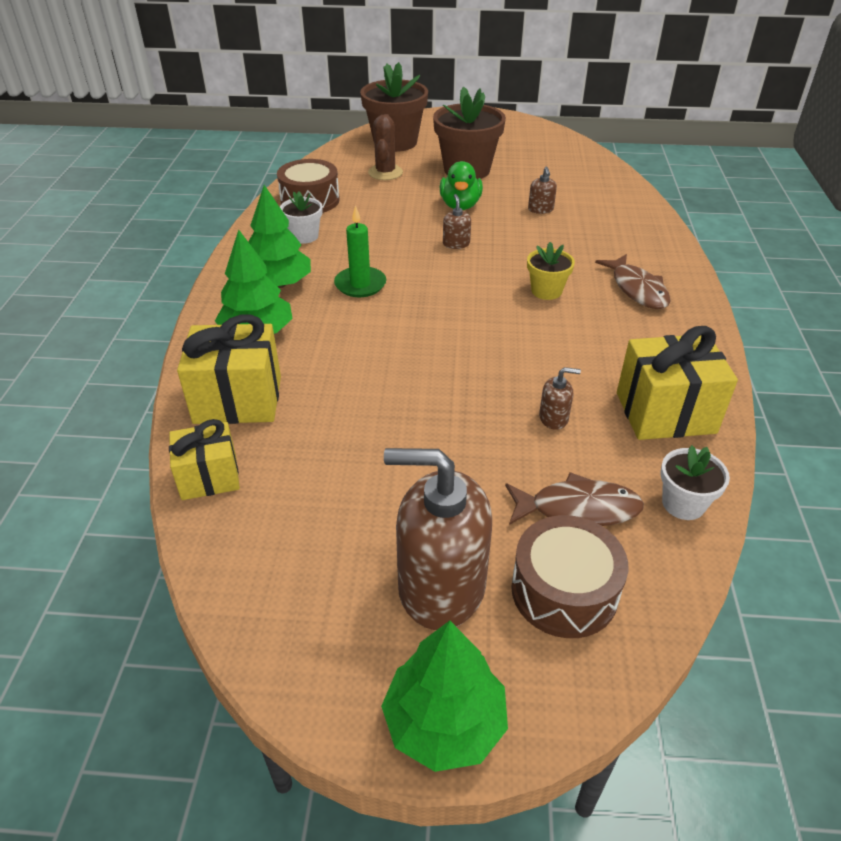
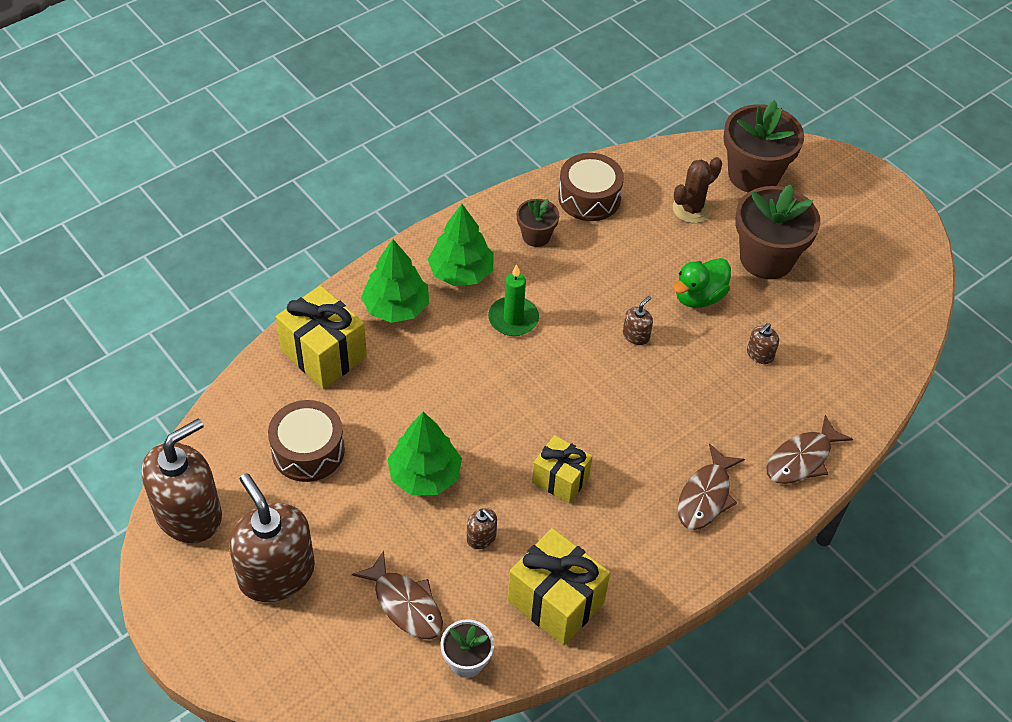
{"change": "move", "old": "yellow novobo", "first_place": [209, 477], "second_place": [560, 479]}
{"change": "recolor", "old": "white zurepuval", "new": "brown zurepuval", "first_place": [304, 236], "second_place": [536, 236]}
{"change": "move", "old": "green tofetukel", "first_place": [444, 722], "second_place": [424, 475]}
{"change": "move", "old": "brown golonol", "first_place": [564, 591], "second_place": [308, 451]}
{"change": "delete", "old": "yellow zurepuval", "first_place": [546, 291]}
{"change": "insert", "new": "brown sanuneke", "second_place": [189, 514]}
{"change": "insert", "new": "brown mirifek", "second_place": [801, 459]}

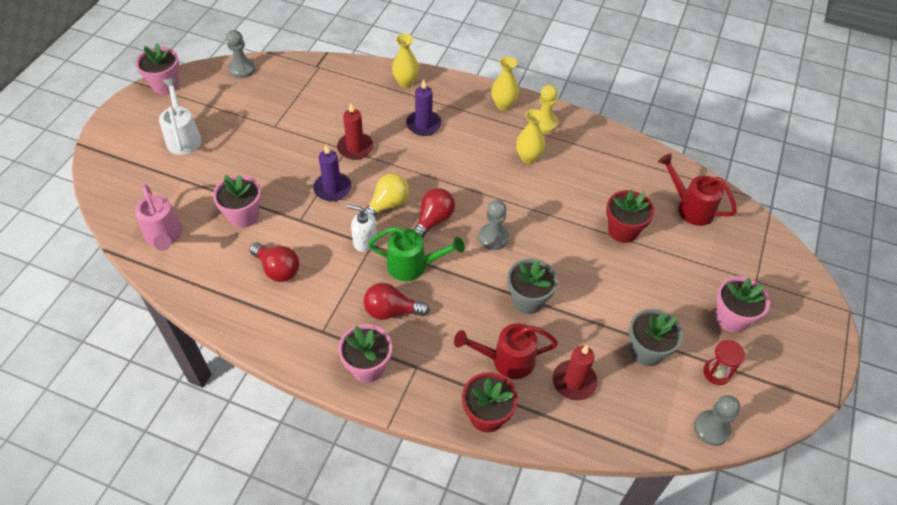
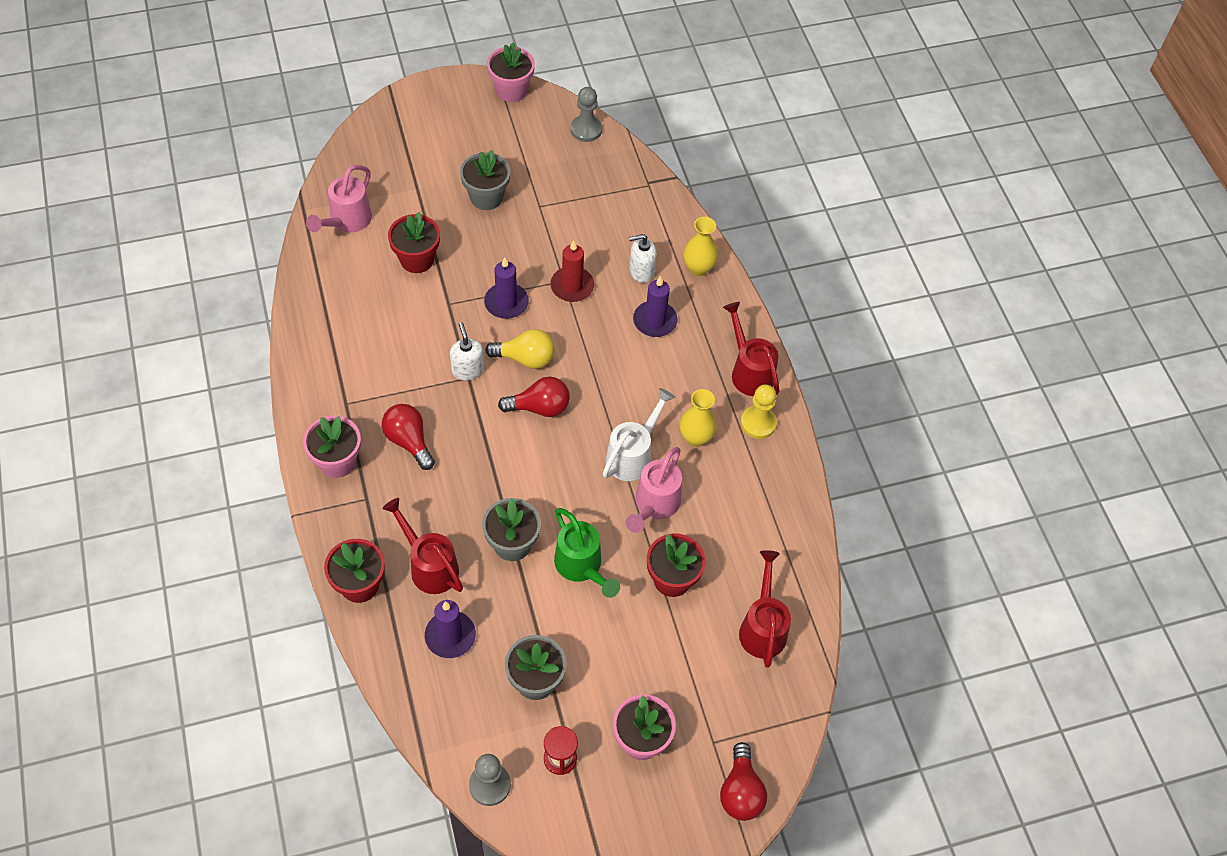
{"change": "move", "old": "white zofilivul", "first_place": [183, 137], "second_place": [633, 455]}
{"change": "recolor", "old": "pink zurepuval", "new": "red zurepuval", "first_place": [243, 215], "second_place": [417, 259]}
{"change": "move", "old": "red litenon", "first_place": [277, 269], "second_place": [740, 791]}
{"change": "move", "old": "green zofilivul", "first_place": [413, 266], "second_place": [581, 566]}
{"change": "delete", "old": "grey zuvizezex", "first_place": [493, 237]}
{"change": "replace", "old": "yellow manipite", "new": "red zofilivul", "first_place": [503, 105], "second_place": [749, 371]}
{"change": "recolor", "old": "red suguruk", "new": "purple suguruk", "first_place": [574, 381], "second_place": [450, 636]}
{"change": "insert", "new": "grey zurepuval", "second_place": [486, 197]}
{"change": "insert", "new": "pink zofilivul", "second_place": [654, 505]}
{"change": "insert", "new": "white sanuneke", "second_place": [641, 271]}

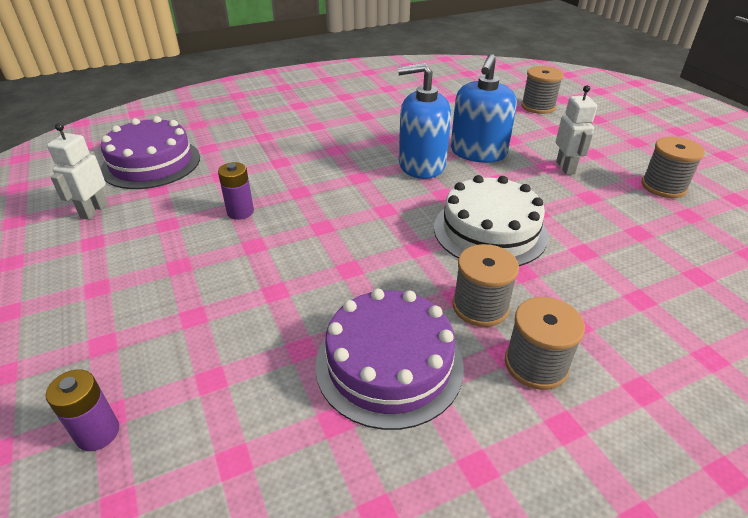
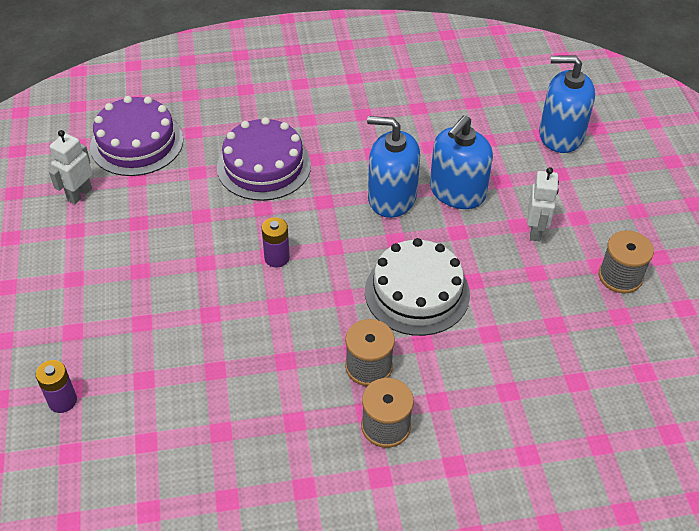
{"change": "move", "old": "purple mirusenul", "first_place": [240, 212], "second_place": [277, 258]}
{"change": "move", "old": "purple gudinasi", "first_place": [389, 364], "second_place": [264, 166]}
{"change": "replace", "old": "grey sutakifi", "new": "blue sanuneke", "first_place": [538, 106], "second_place": [560, 135]}

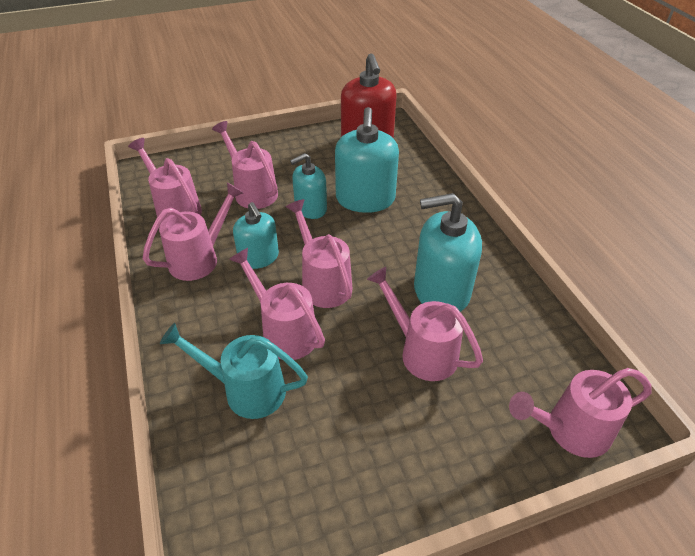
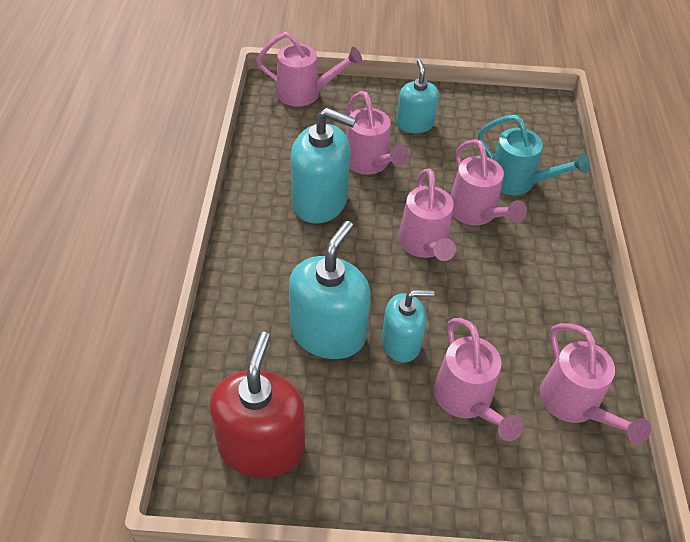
{"change": "delete", "old": "pink zofilivul", "first_place": [200, 258]}
{"change": "move", "old": "turquoise sanuneke", "first_place": [259, 257], "second_place": [414, 124]}

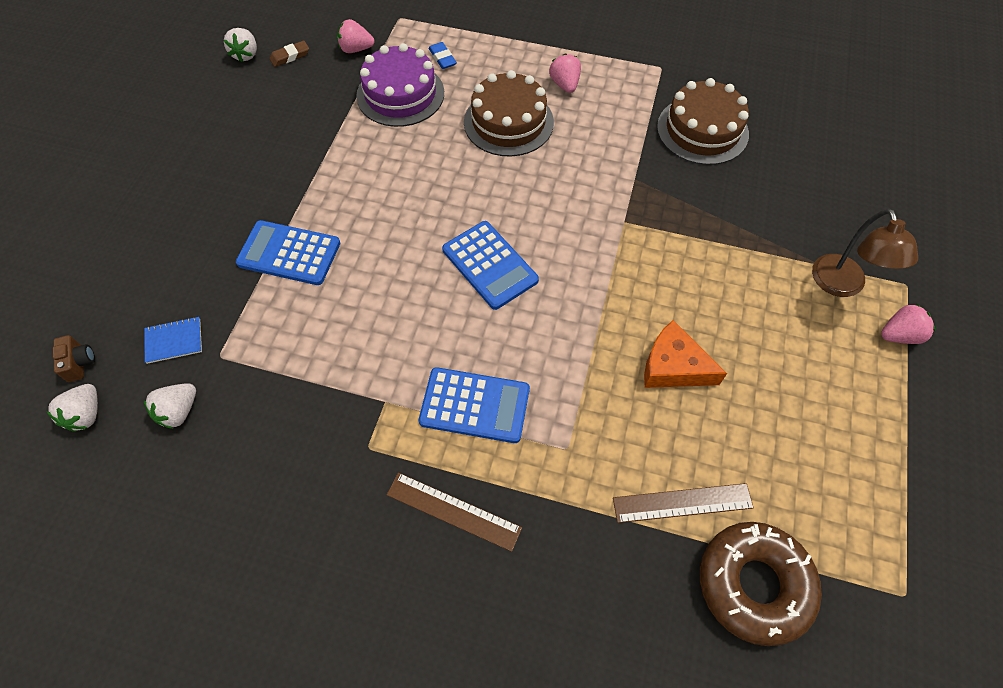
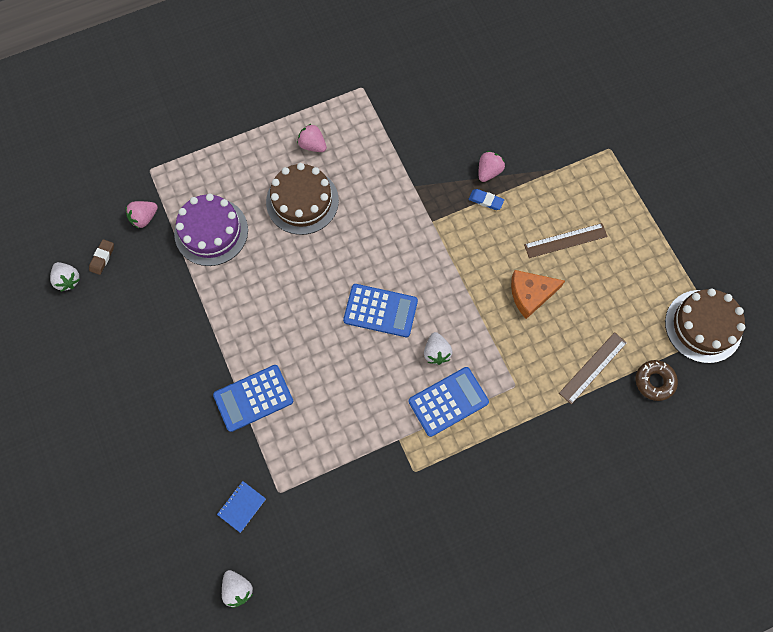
{"change": "delete", "old": "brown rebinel", "first_place": [80, 363]}
{"change": "move", "old": "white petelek", "first_place": [179, 411], "second_place": [436, 352]}
{"change": "move", "old": "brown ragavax", "first_place": [453, 511], "second_place": [565, 240]}
{"change": "move", "old": "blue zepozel", "first_place": [442, 58], "second_place": [486, 200]}
{"change": "move", "old": "brown gudinasi", "first_place": [702, 130], "second_place": [703, 326]}
{"change": "resize", "old": "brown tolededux", "first_place": [754, 584], "second_place": [654, 381], "factor": 0.59}
{"change": "delete", "old": "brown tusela", "first_place": [842, 285]}
{"change": "move", "old": "pink petelek", "first_place": [899, 335], "second_place": [488, 172]}

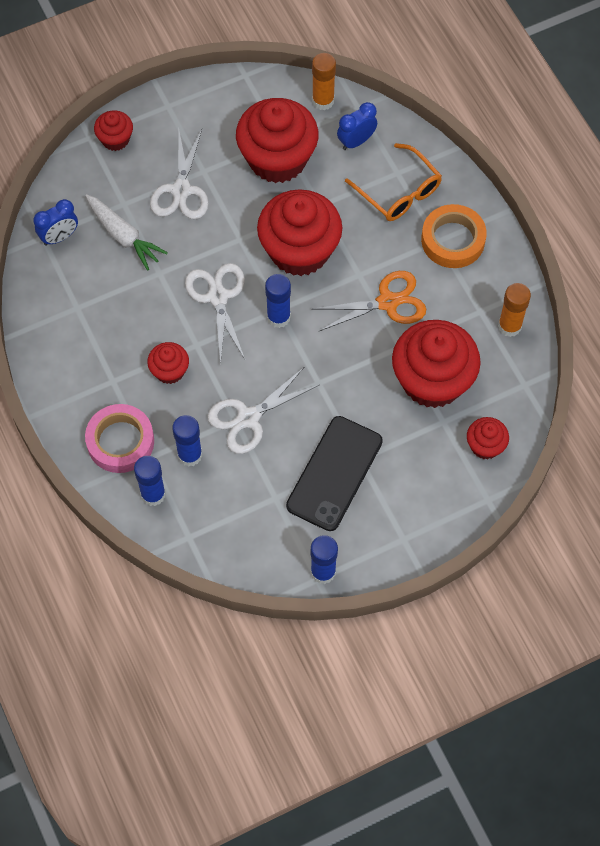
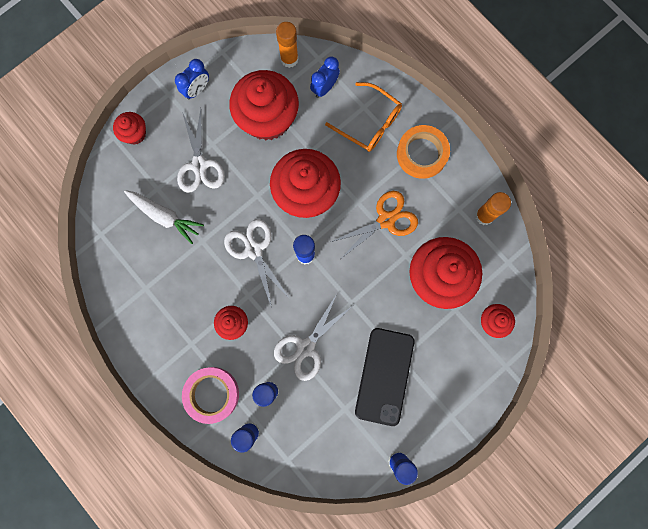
{"change": "move", "old": "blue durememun", "first_place": [59, 237], "second_place": [197, 90]}

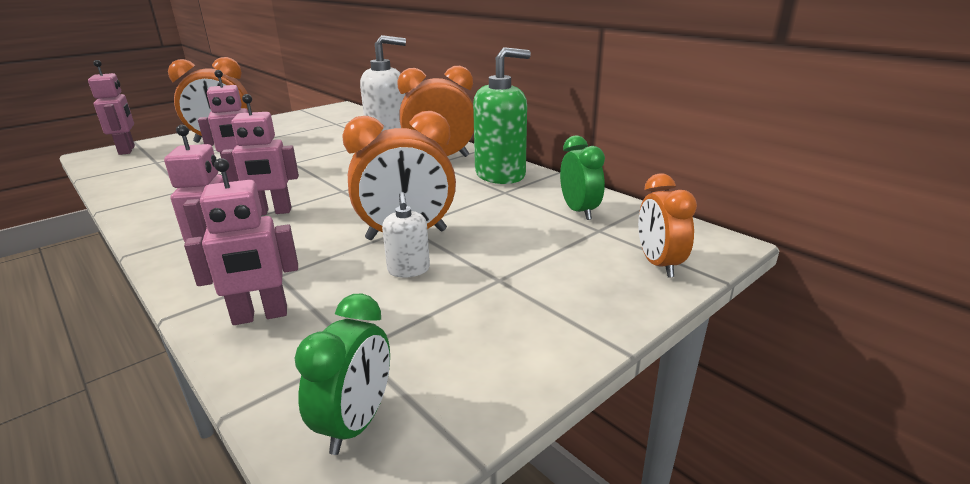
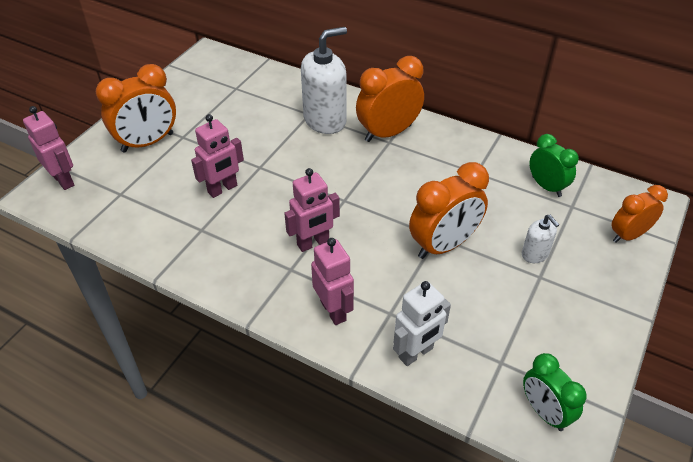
{"change": "recolor", "old": "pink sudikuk", "new": "white sudikuk", "first_place": [260, 316], "second_place": [416, 353]}
{"change": "rotate", "old": "green durememun", "first_place": [356, 423], "second_place": [544, 412], "degrees": 150}
{"change": "move", "old": "white sanuneke", "first_place": [408, 270], "second_place": [535, 254]}
{"change": "delete", "old": "green sanuneke", "first_place": [500, 175]}
{"change": "rotate", "old": "orange durememun", "first_place": [658, 264], "second_place": [628, 235], "degrees": 90}

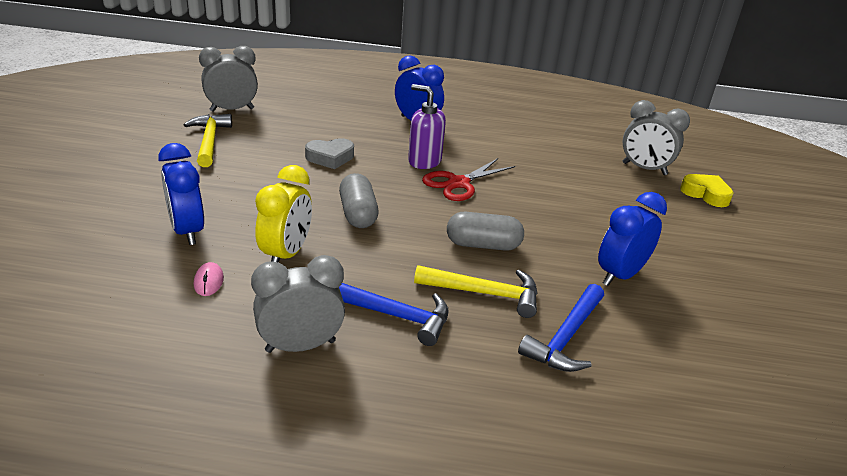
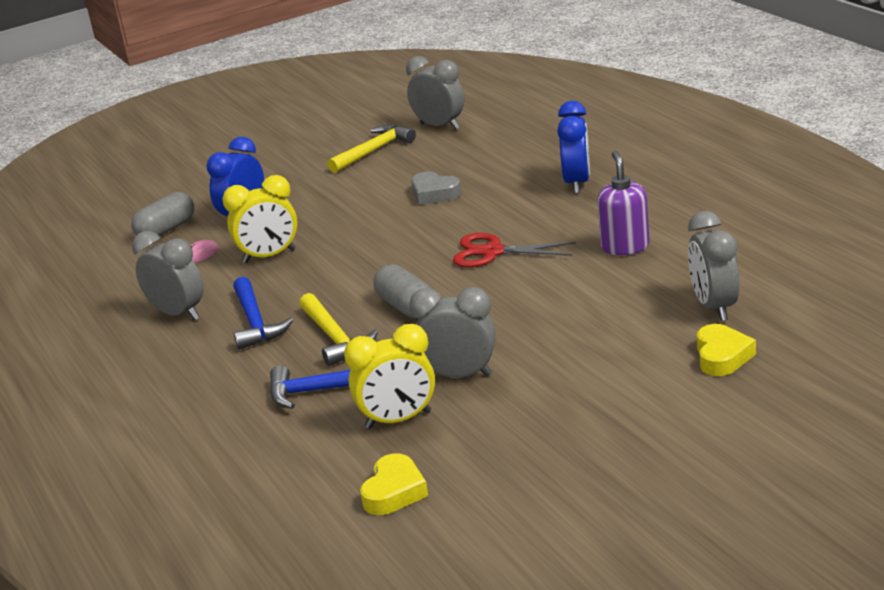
{"change": "move", "old": "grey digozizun", "first_place": [358, 214], "second_place": [166, 230]}
{"change": "move", "old": "purple sanuneke", "first_place": [424, 161], "second_place": [625, 247]}
{"change": "recolor", "old": "blue durememun", "new": "grey durememun", "first_place": [620, 275], "second_place": [459, 375]}
{"change": "insert", "new": "yellow durememun", "second_place": [398, 420]}
{"change": "insert", "new": "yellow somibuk", "second_place": [394, 491]}

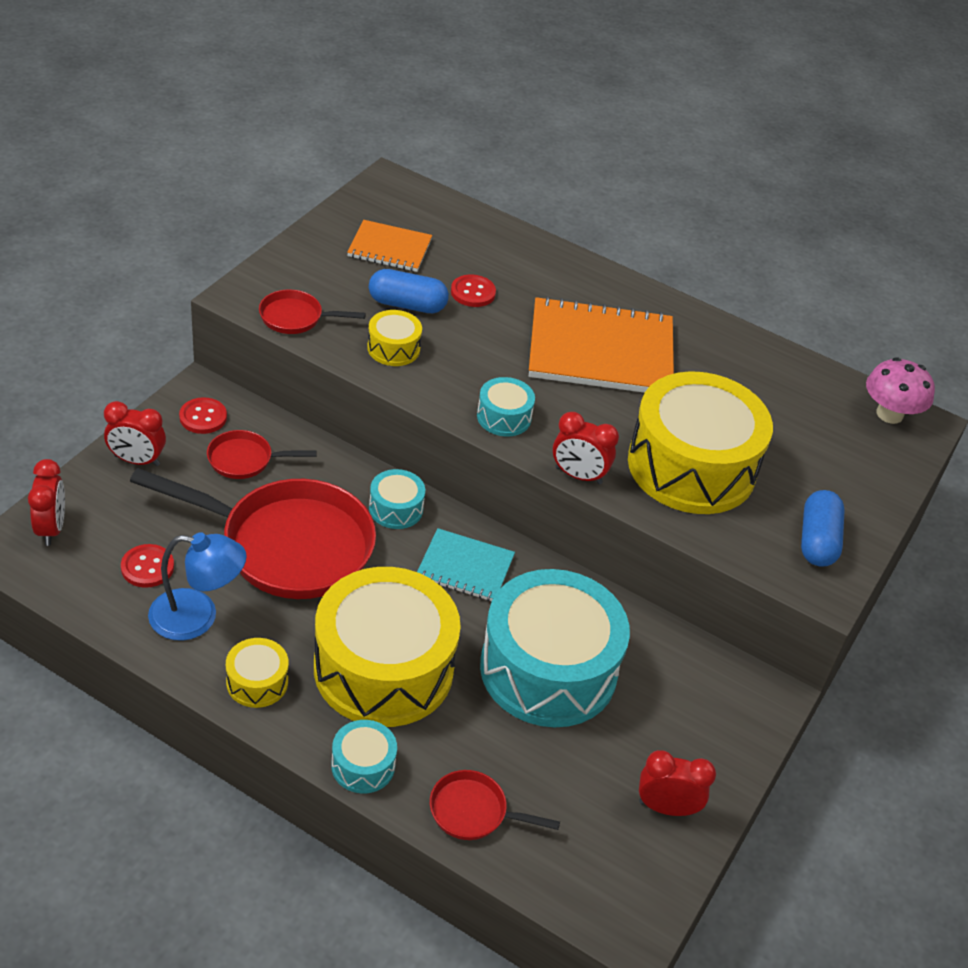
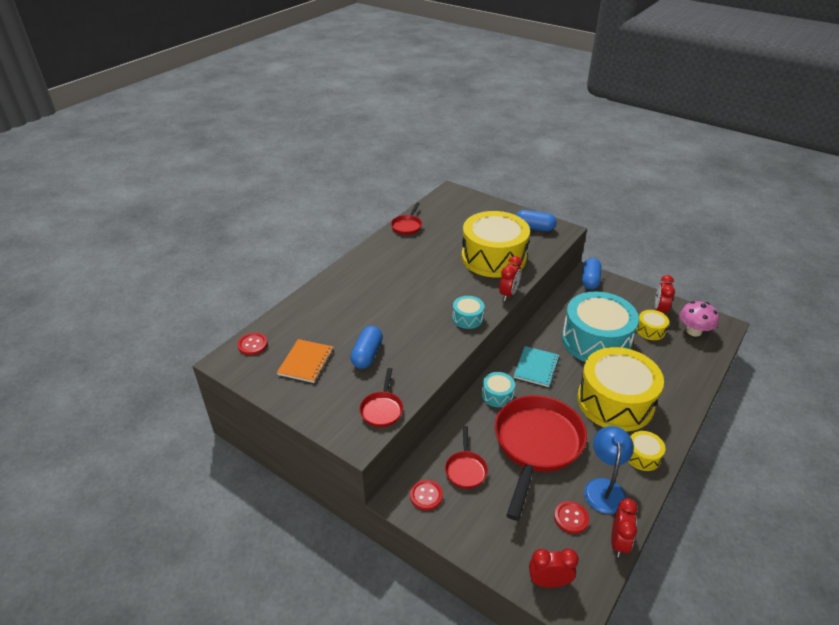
{"change": "move", "old": "red durememun", "first_place": [137, 460], "second_place": [618, 542]}
{"change": "delete", "old": "turquoise golonol", "first_place": [363, 765]}
{"change": "move", "old": "yellow golonol", "first_place": [393, 348], "second_place": [650, 330]}
{"change": "move", "old": "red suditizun", "first_place": [473, 811], "second_place": [407, 226]}
{"change": "move", "old": "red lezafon", "first_place": [473, 292], "second_place": [252, 345]}
{"change": "delete", "old": "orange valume", "first_place": [600, 351]}
{"change": "move", "old": "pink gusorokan", "first_place": [889, 414], "second_place": [693, 331]}
{"change": "insert", "new": "blue digozizun", "second_place": [590, 280]}

